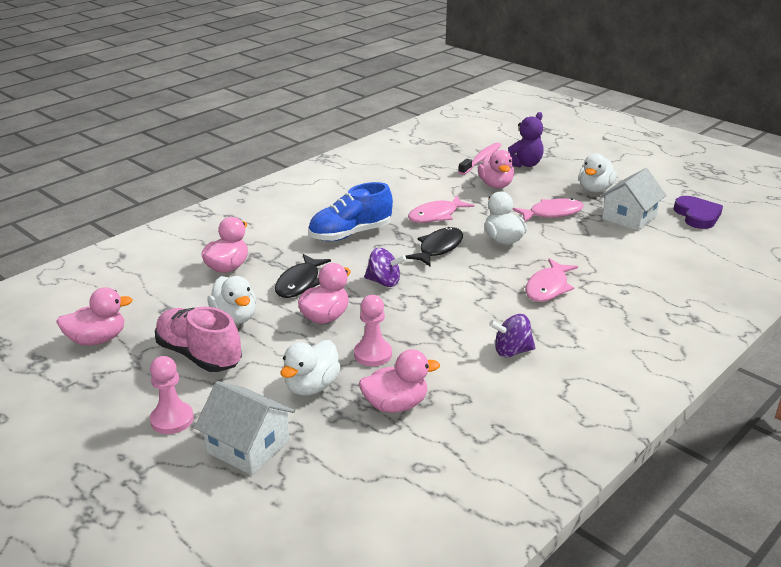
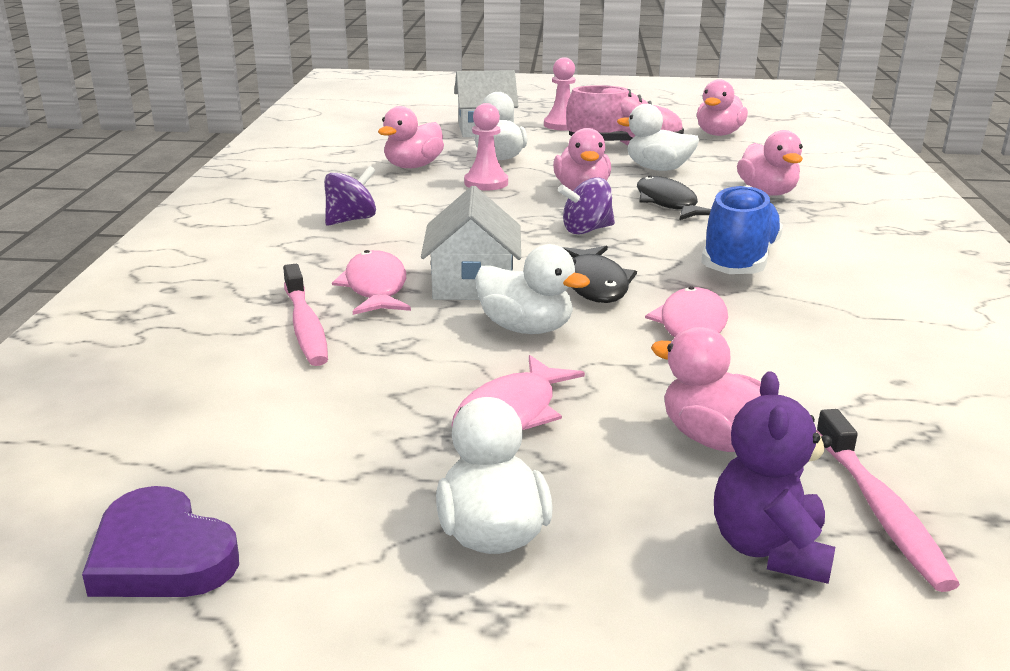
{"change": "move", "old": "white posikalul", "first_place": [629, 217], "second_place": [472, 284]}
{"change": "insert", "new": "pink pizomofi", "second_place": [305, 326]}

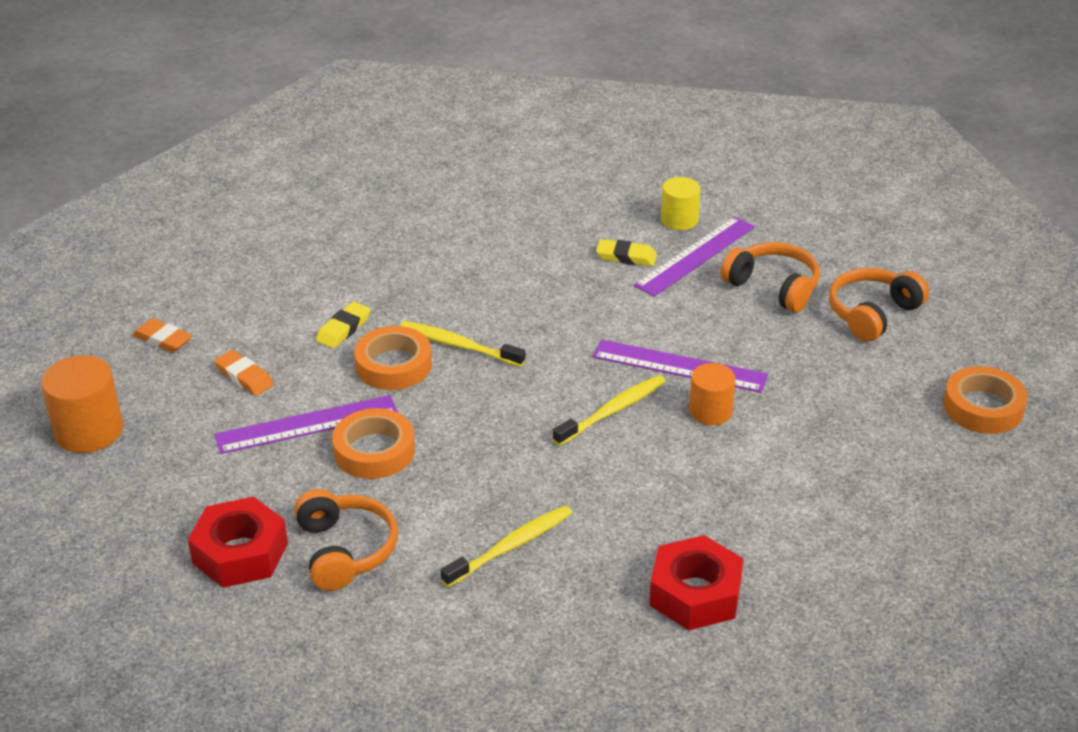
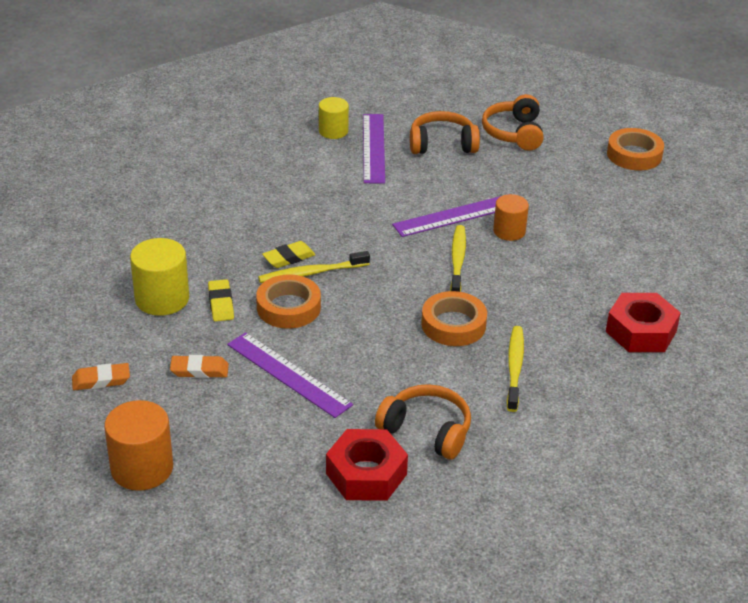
{"change": "rotate", "old": "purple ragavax", "first_place": [307, 424], "second_place": [288, 374], "degrees": -75}
{"change": "move", "old": "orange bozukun", "first_place": [374, 451], "second_place": [453, 324]}
{"change": "move", "old": "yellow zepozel", "first_place": [626, 257], "second_place": [289, 258]}
{"change": "insert", "new": "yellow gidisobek", "second_place": [162, 299]}

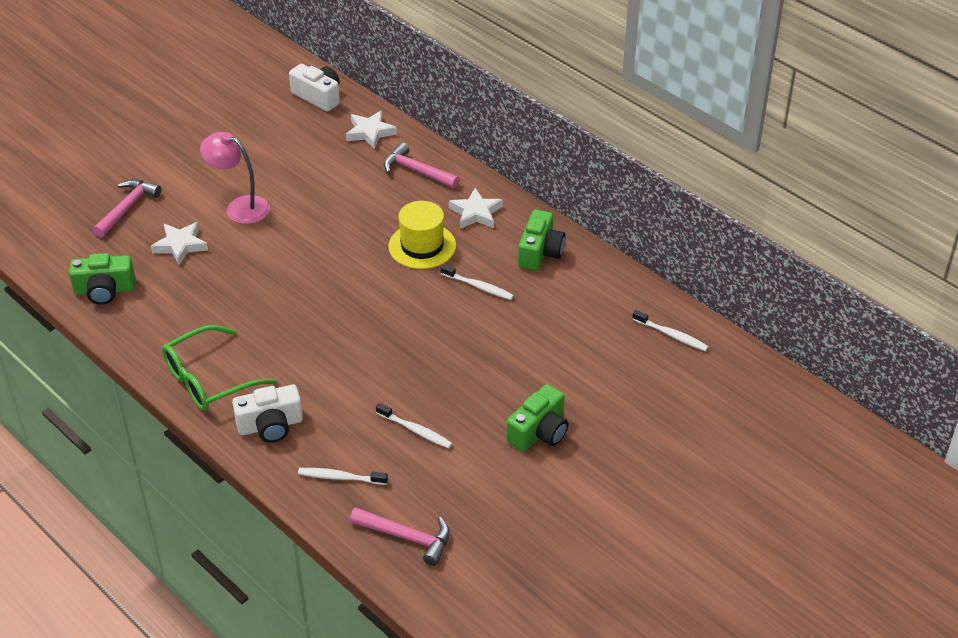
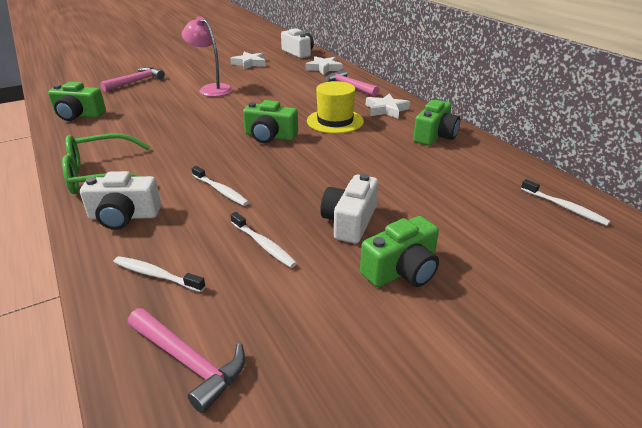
{"change": "move", "old": "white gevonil", "first_place": [180, 245], "second_place": [249, 63]}
{"change": "move", "old": "white pizomofi", "first_place": [478, 286], "second_place": [221, 190]}
{"change": "insert", "new": "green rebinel", "second_place": [270, 136]}
{"change": "insert", "new": "white rebinel", "second_place": [350, 222]}

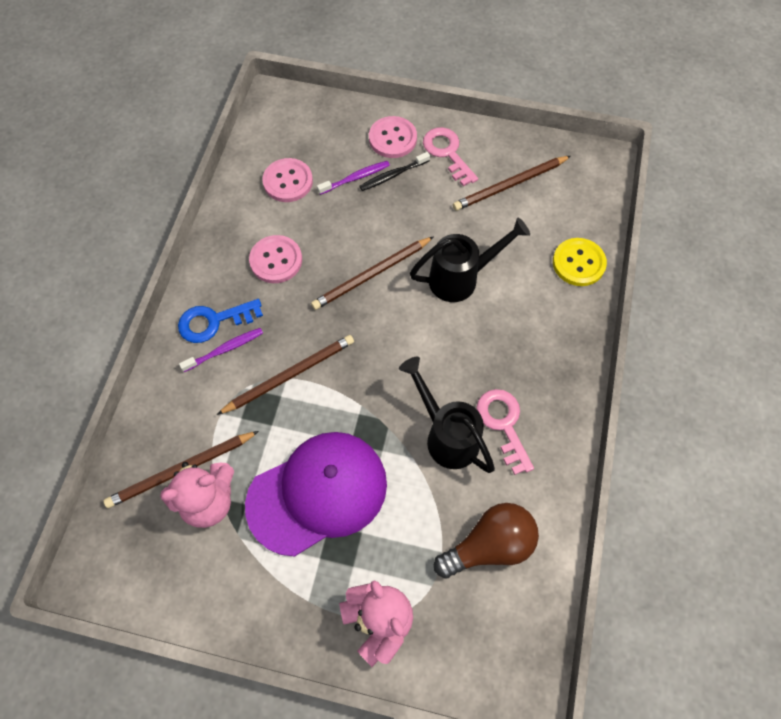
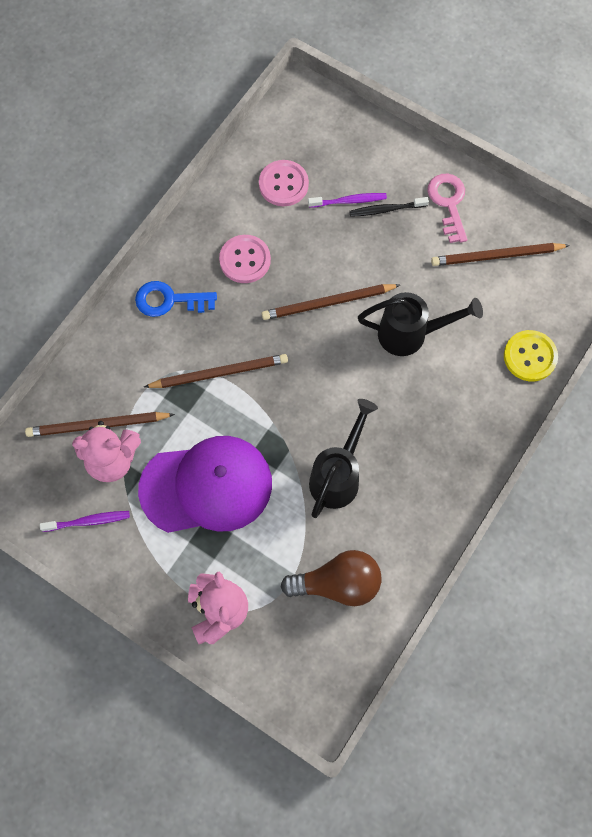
{"change": "move", "old": "purple pizomofi", "first_place": [225, 349], "second_place": [88, 521]}
{"change": "delete", "old": "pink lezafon", "first_place": [392, 138]}
{"change": "rotate", "old": "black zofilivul", "first_place": [446, 435], "second_place": [338, 475], "degrees": 45}
{"change": "delete", "old": "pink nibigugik", "first_place": [503, 424]}

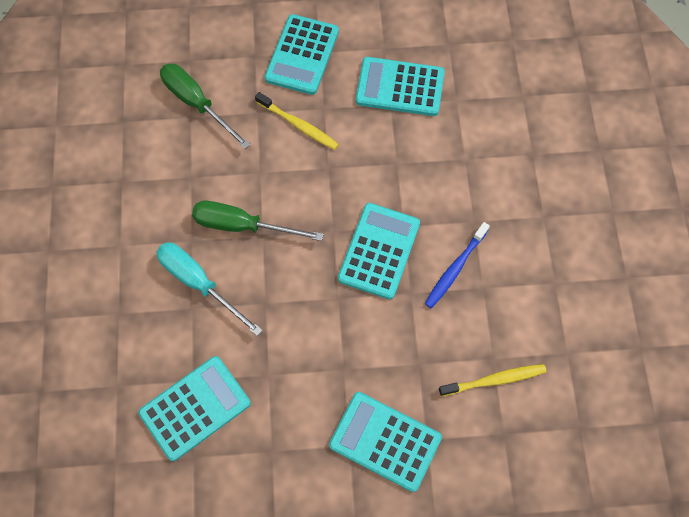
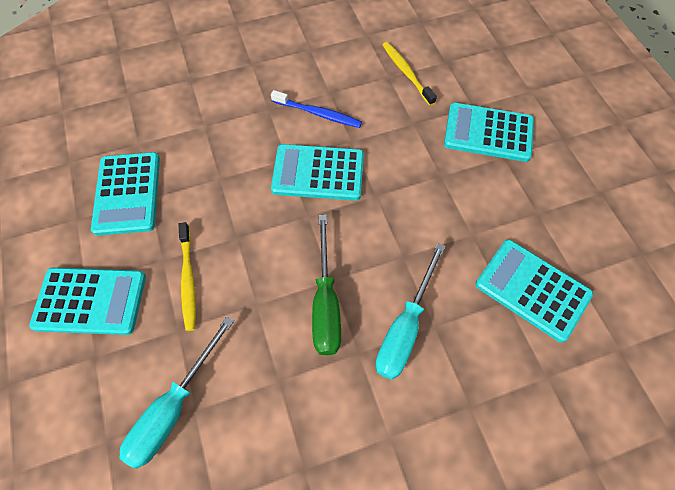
{"change": "recolor", "old": "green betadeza", "new": "turquoise betadeza", "first_place": [197, 103], "second_place": [173, 407]}
{"change": "rotate", "old": "yellow pizomofi", "first_place": [298, 125], "second_place": [188, 280], "degrees": 150}
{"change": "rotate", "old": "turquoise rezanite", "first_place": [385, 441], "second_place": [488, 133], "degrees": 90}

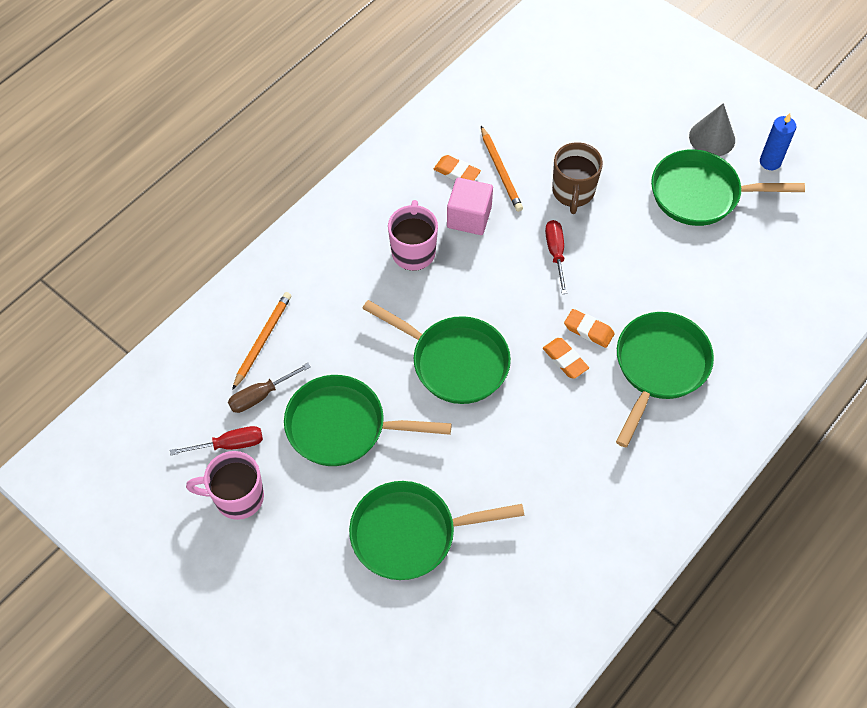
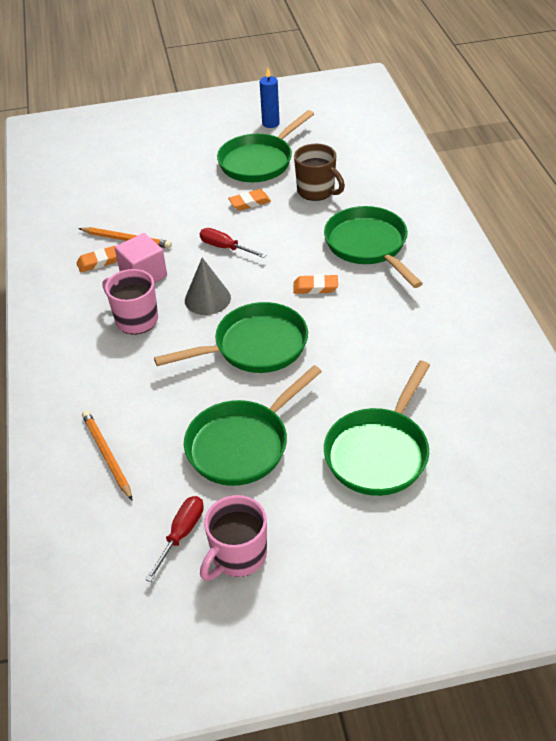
{"change": "delete", "old": "brown betadeza", "first_place": [261, 395]}
{"change": "move", "old": "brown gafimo", "first_place": [573, 192], "second_place": [317, 191]}
{"change": "move", "old": "orange zepozel", "first_place": [588, 330], "second_place": [250, 202]}
{"change": "move", "old": "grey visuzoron", "first_place": [712, 138], "second_place": [207, 299]}

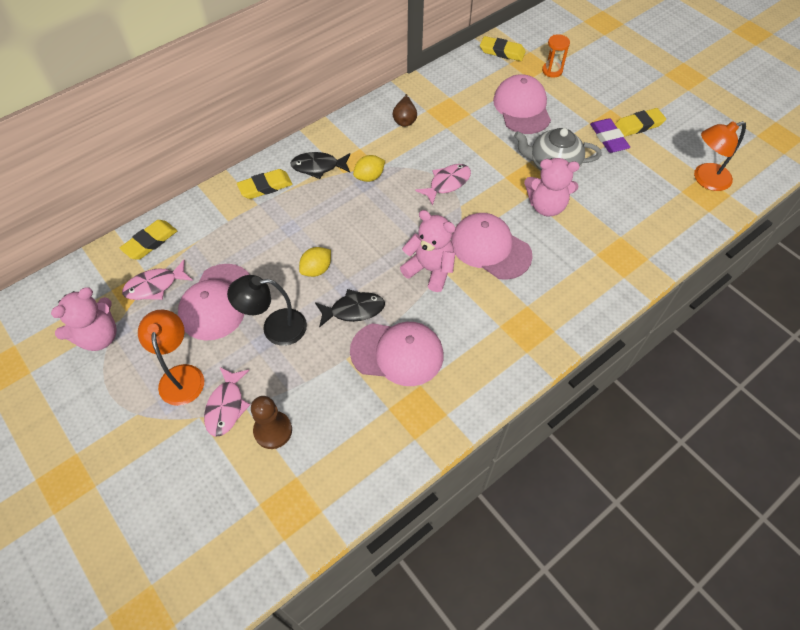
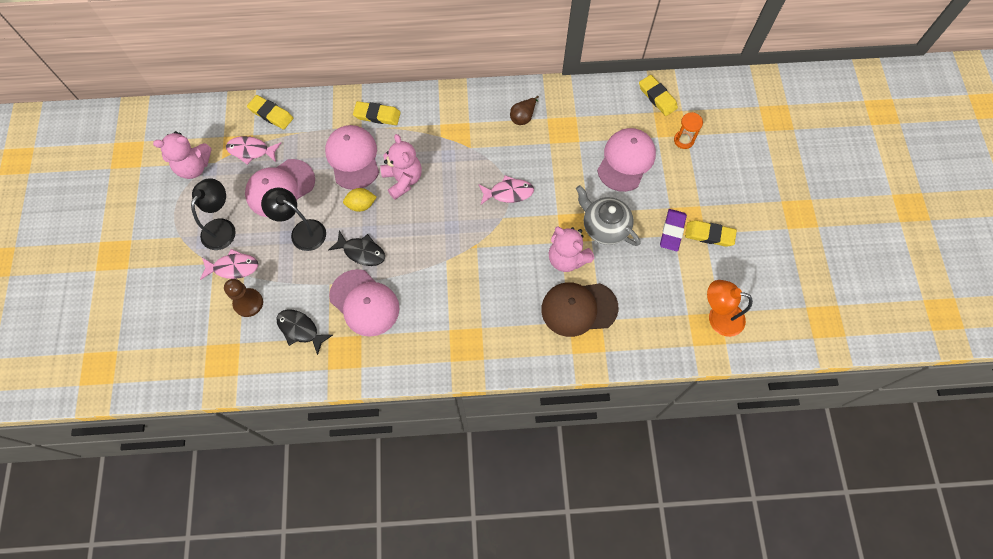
{"change": "rotate", "old": "yellow zepozel", "first_place": [150, 242], "second_place": [271, 114], "degrees": 45}
{"change": "recolor", "old": "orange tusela", "new": "black tusela", "first_place": [181, 375], "second_place": [222, 227]}
{"change": "rotate", "old": "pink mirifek", "first_place": [226, 406], "second_place": [233, 267], "degrees": -135}
{"change": "move", "old": "black mirifek", "first_place": [318, 167], "second_place": [300, 329]}
{"change": "delete", "old": "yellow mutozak", "first_place": [369, 177]}
{"change": "move", "old": "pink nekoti", "first_place": [430, 270], "second_place": [403, 180]}
{"change": "move", "old": "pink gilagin", "first_place": [490, 248], "second_place": [353, 158]}
{"change": "insert", "new": "brown gilagin", "second_place": [578, 308]}

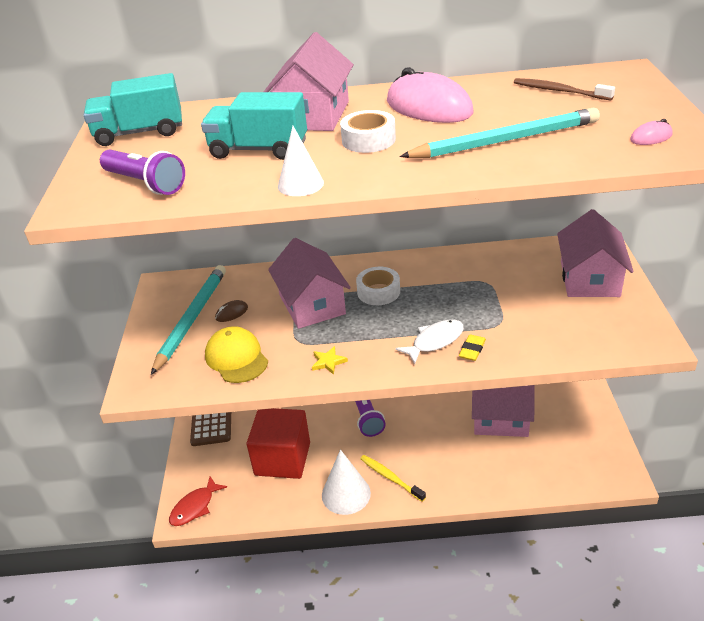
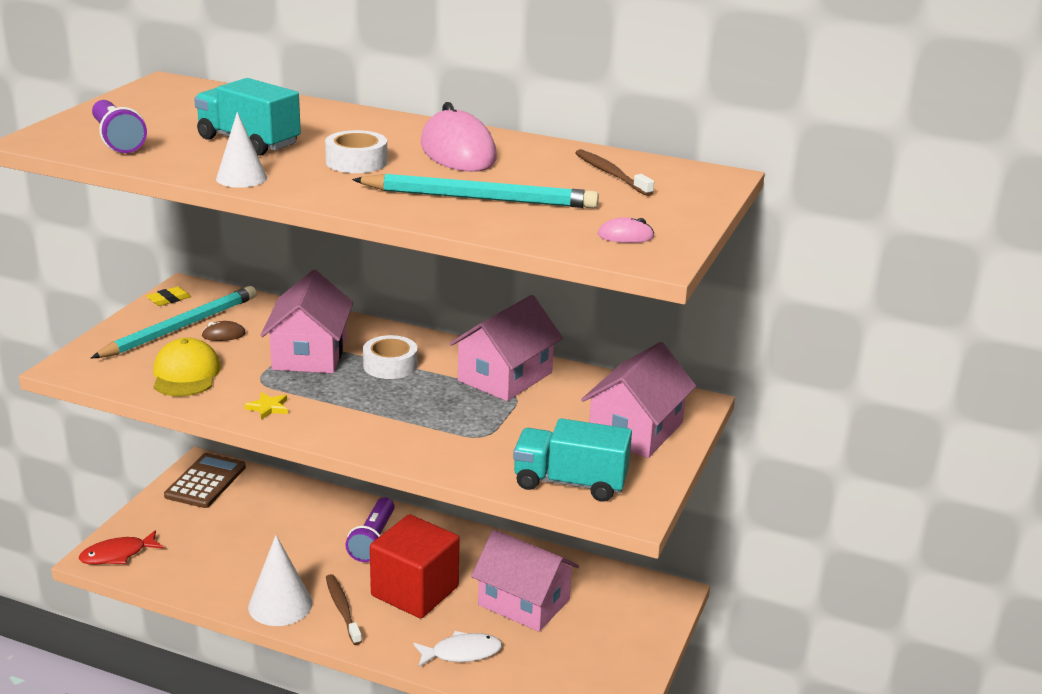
{"change": "move", "old": "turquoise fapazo", "first_place": [140, 133], "second_place": [570, 483]}
{"change": "move", "old": "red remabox", "first_place": [282, 459], "second_place": [415, 591]}
{"change": "move", "old": "pink posikalul", "first_place": [313, 115], "second_place": [505, 376]}
{"change": "recolor", "old": "yellow pizomofi", "new": "brown pizomofi", "first_place": [390, 478], "second_place": [342, 609]}
{"change": "move", "old": "white mirifek", "first_place": [435, 341], "second_place": [462, 653]}
{"change": "move", "old": "yellow zepozel", "first_place": [472, 350], "second_place": [169, 299]}

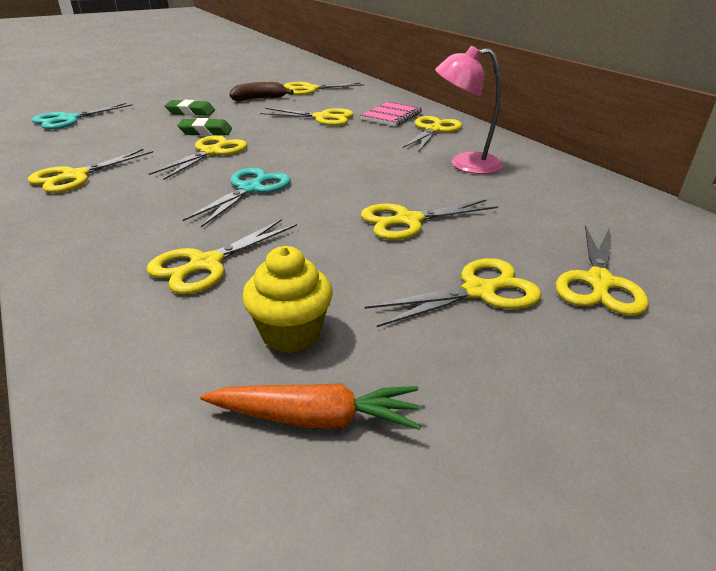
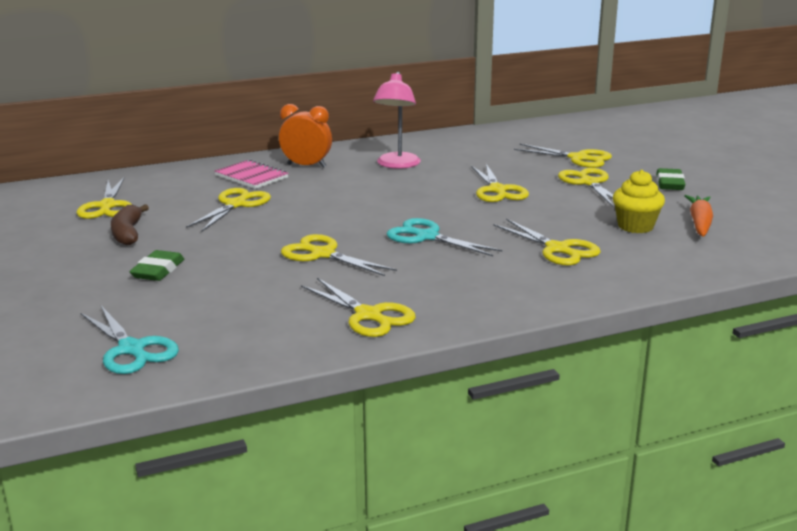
{"change": "move", "old": "green zepozel", "first_place": [206, 131], "second_place": [669, 183]}
{"change": "replace", "old": "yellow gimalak", "new": "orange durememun", "first_place": [433, 130], "second_place": [306, 166]}

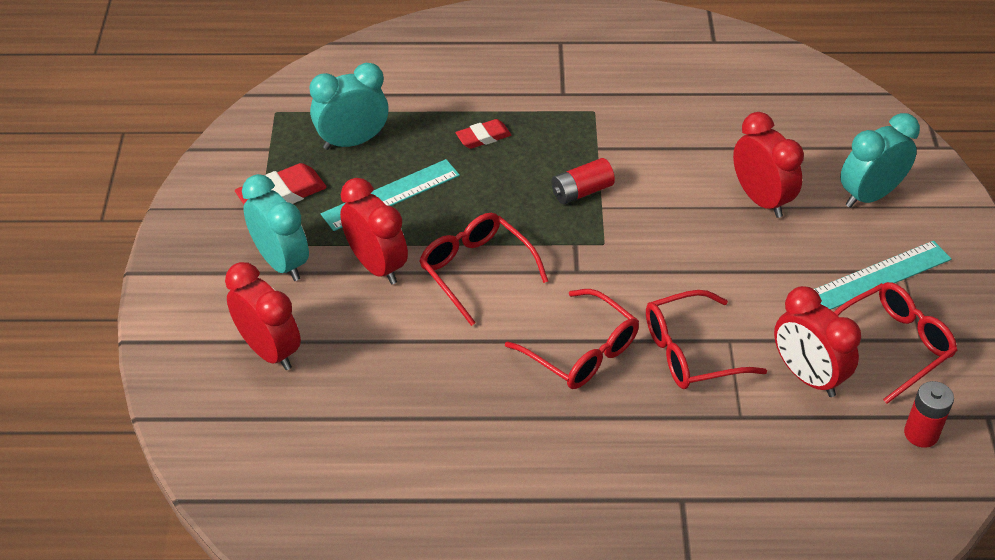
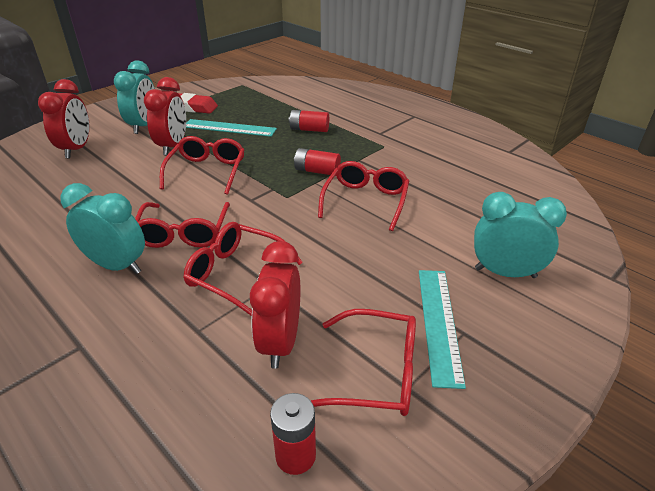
{"change": "move", "old": "turquoise durememun", "first_place": [352, 141], "second_place": [117, 266]}
{"change": "replace", "old": "red zepozel", "new": "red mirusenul", "first_place": [483, 137], "second_place": [309, 129]}
{"change": "delete", "old": "red durememun", "first_place": [761, 199]}
{"change": "rotate", "old": "turquoise ragavax", "first_place": [881, 275], "second_place": [439, 323], "degrees": 75}
{"change": "insert", "new": "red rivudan", "second_place": [365, 201]}

